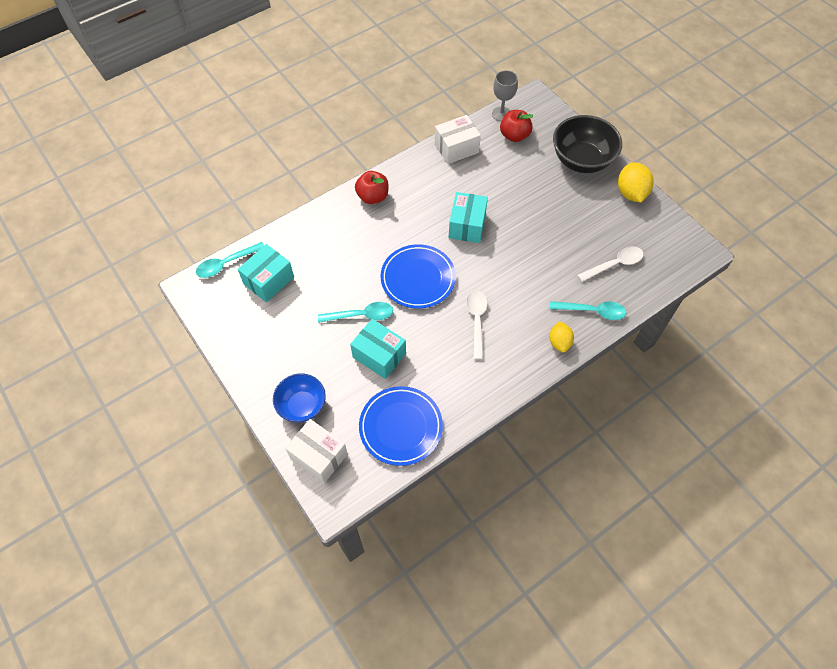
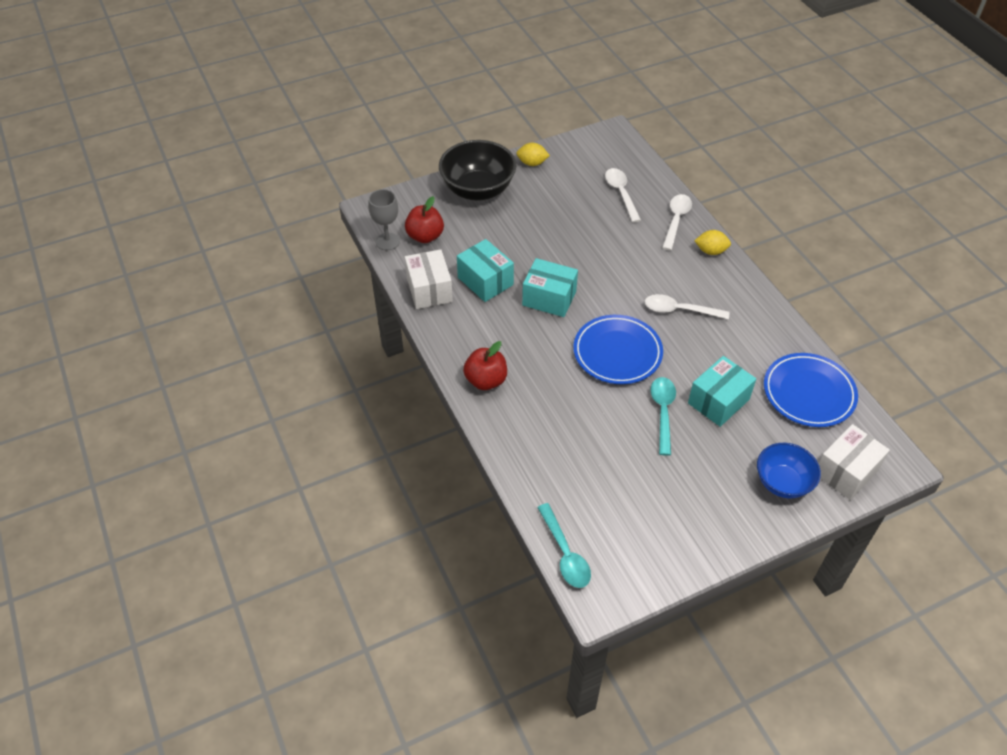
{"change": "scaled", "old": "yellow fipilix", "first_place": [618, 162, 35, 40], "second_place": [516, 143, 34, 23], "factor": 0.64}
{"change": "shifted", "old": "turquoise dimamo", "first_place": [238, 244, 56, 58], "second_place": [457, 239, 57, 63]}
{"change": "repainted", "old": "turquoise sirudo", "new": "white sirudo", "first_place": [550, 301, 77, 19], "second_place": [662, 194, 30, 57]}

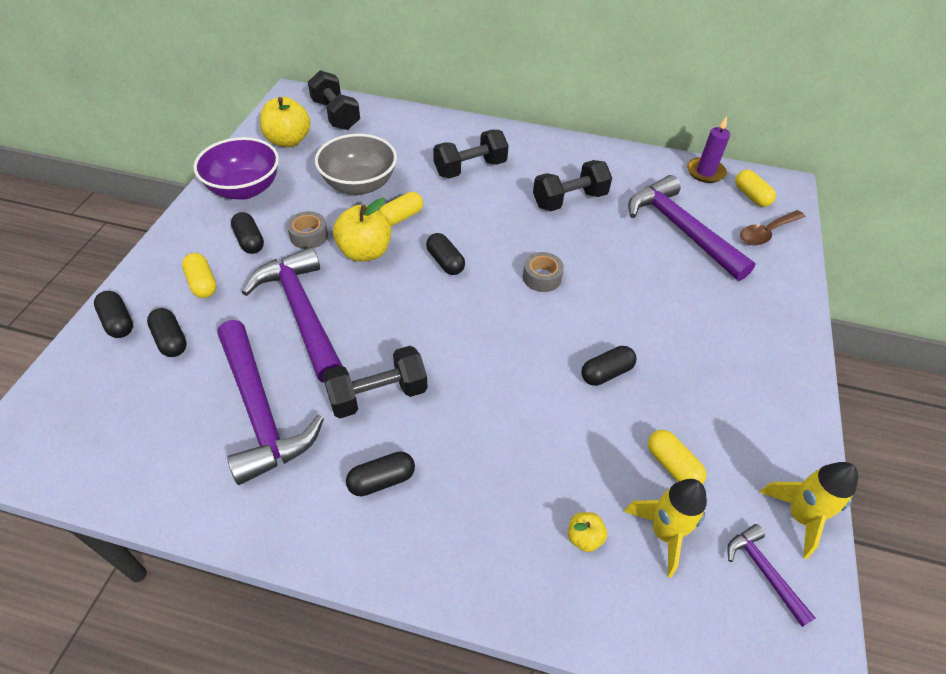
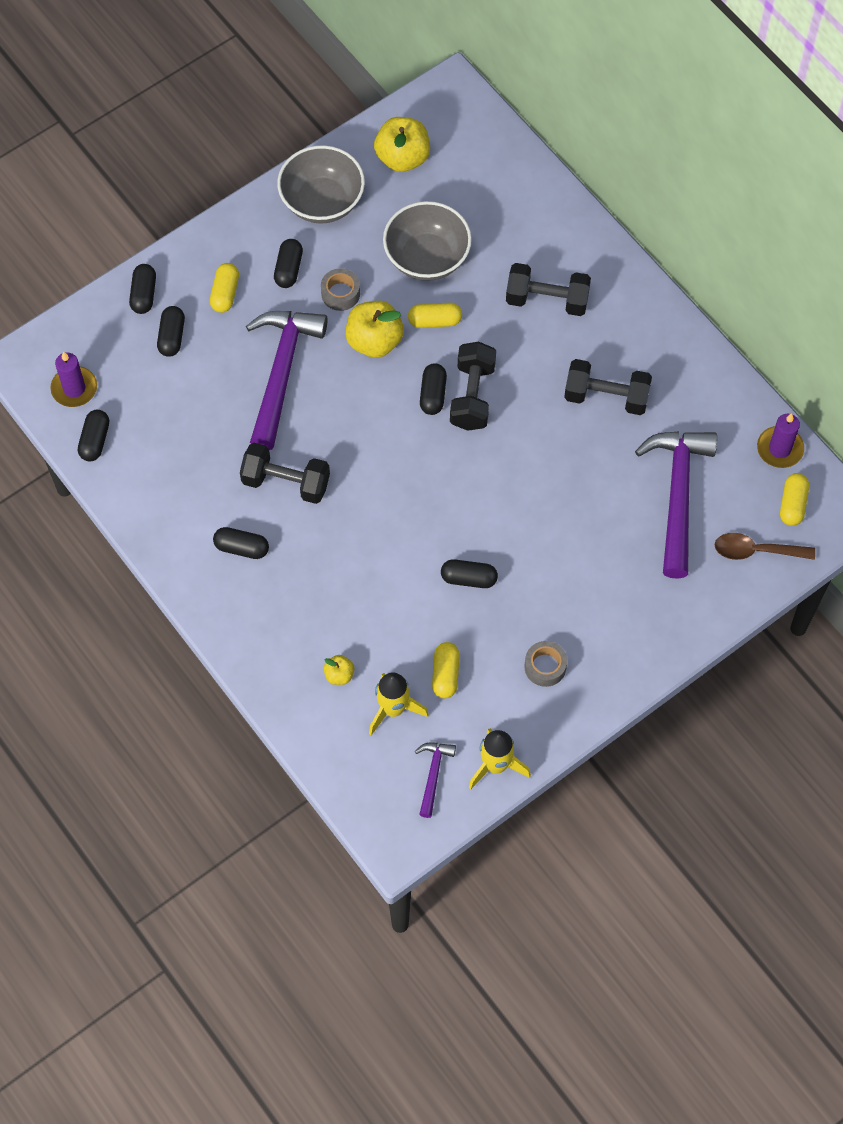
{"change": "shifted", "old": "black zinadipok", "first_place": [308, 70, 52, 60], "second_place": [450, 342, 46, 89]}
{"change": "repainted", "old": "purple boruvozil", "new": "grey boruvozil", "first_place": [193, 137, 86, 63], "second_place": [277, 145, 88, 78]}
{"change": "shifted", "old": "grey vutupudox", "first_place": [523, 252, 41, 40], "second_place": [524, 641, 43, 46]}
{"change": "gone", "old": "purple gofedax", "first_place": [217, 320, 107, 165]}
{"change": "new", "new": "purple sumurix", "second_place": [50, 352, 47, 55]}
{"change": "new", "new": "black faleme", "second_place": [78, 410, 31, 51]}

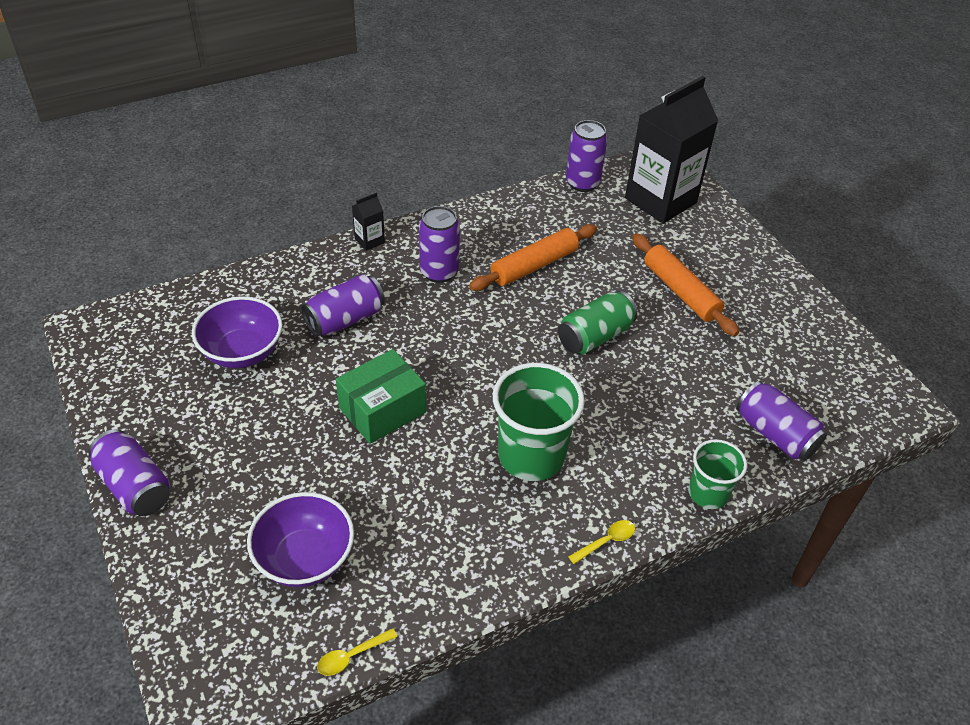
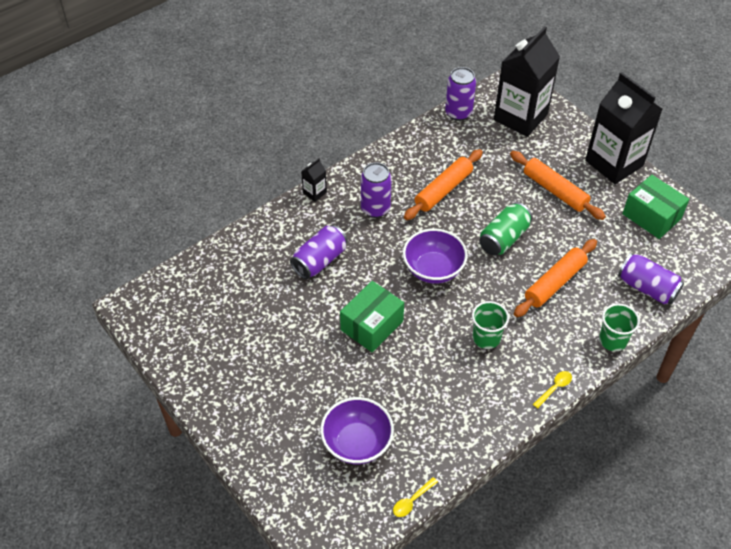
{"change": "shifted", "old": "purple boruvozil", "first_place": [192, 296, 90, 72], "second_place": [403, 228, 65, 56]}
{"change": "scaled", "old": "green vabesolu", "first_place": [493, 363, 92, 118], "second_place": [472, 301, 37, 48], "factor": 0.59}
{"change": "gone", "old": "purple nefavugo", "first_place": [88, 429, 82, 87]}
{"change": "new", "new": "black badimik", "second_place": [585, 72, 78, 112]}
{"change": "new", "new": "green dimamo", "second_place": [622, 175, 67, 64]}
{"change": "new", "new": "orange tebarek", "second_place": [514, 239, 83, 78]}

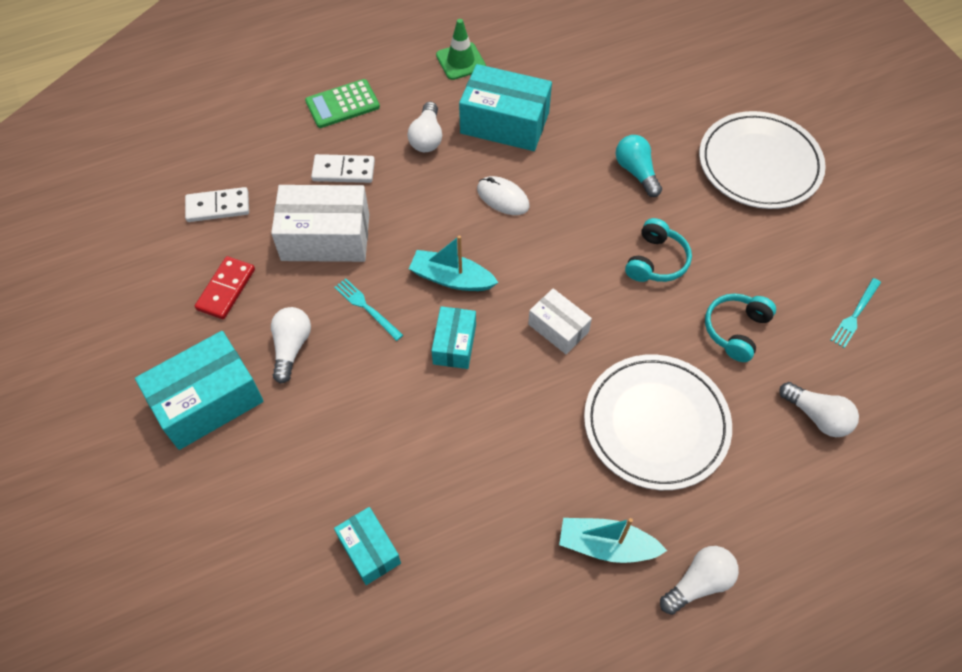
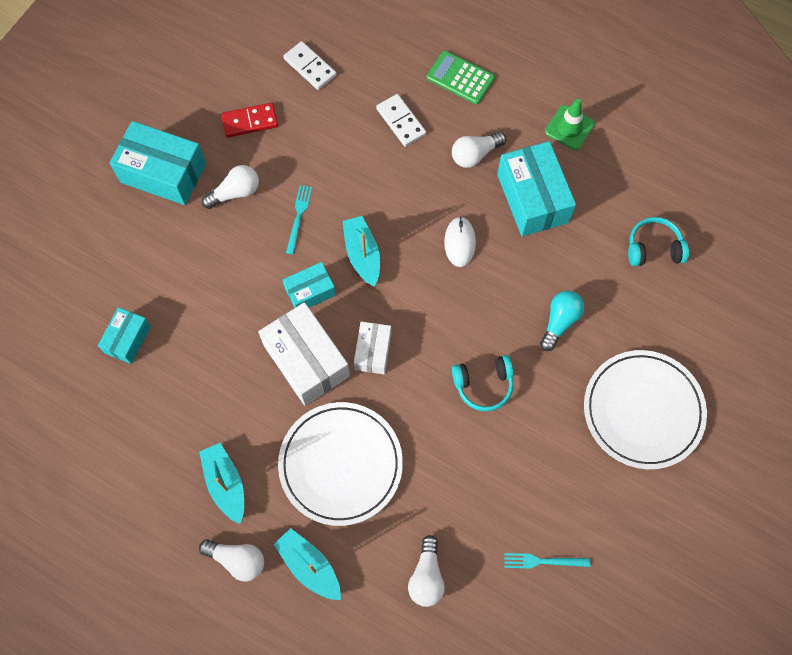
{"change": "shifted", "old": "white dimamo", "first_place": [271, 185, 99, 77], "second_place": [258, 302, 92, 104]}
{"change": "shifted", "old": "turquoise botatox", "first_place": [705, 294, 71, 68], "second_place": [628, 217, 61, 49]}
{"change": "new", "new": "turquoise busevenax", "second_place": [274, 528, 67, 72]}

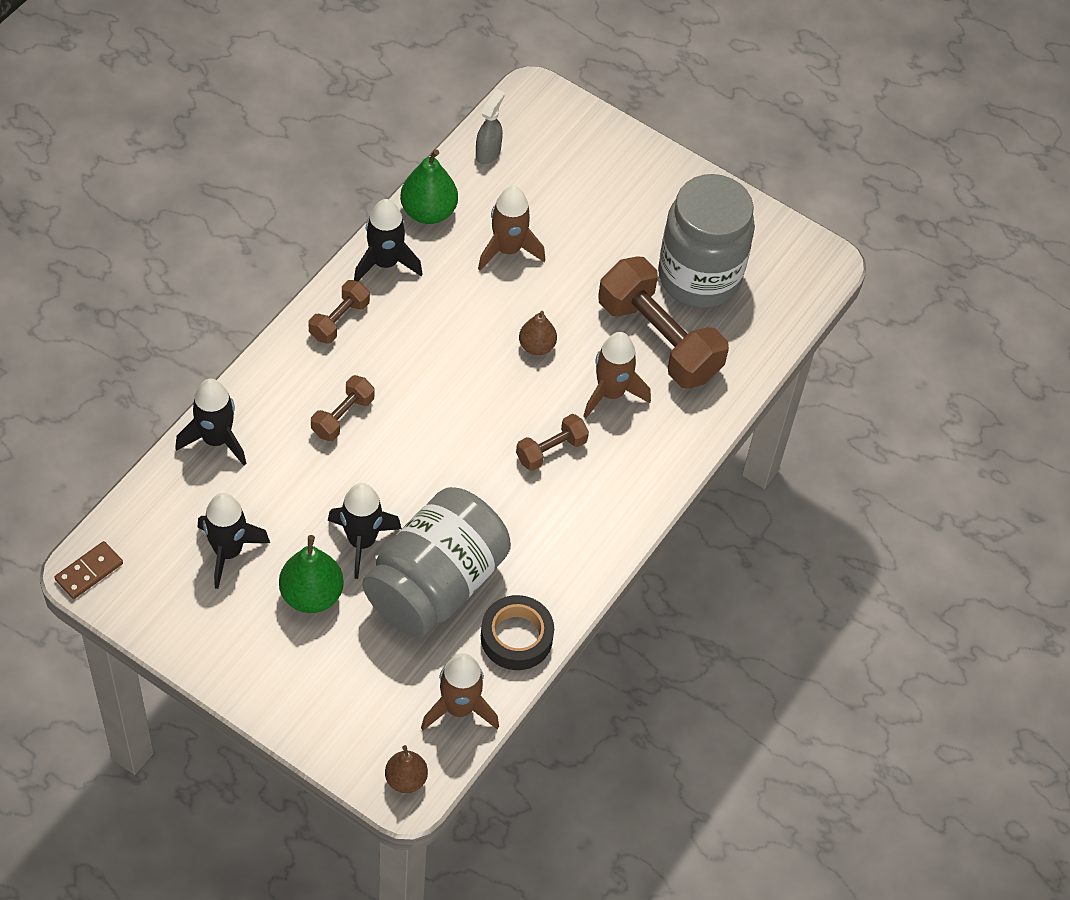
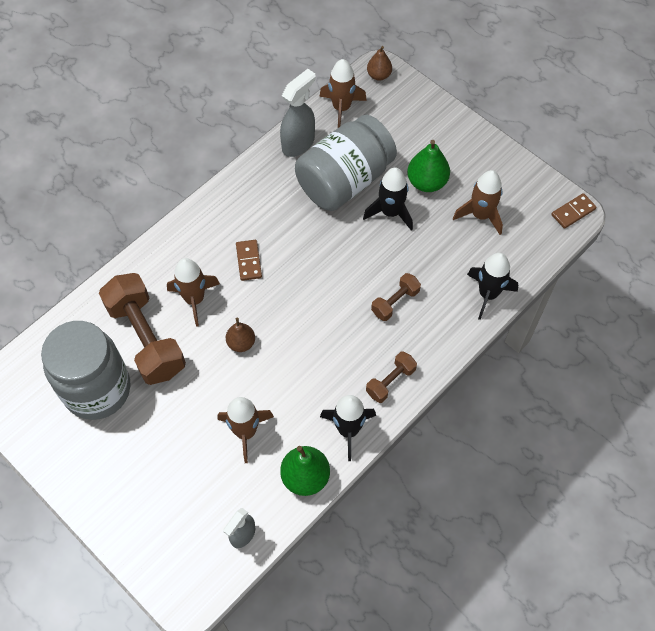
{"change": "swapped", "old": "brown zinadipok", "new": "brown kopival", "first_place": [516, 414, 73, 57], "second_place": [236, 240, 26, 41]}
{"change": "repainted", "old": "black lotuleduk", "new": "brown lotuleduk", "first_place": [198, 493, 72, 96], "second_place": [453, 170, 50, 65]}
{"change": "swapped", "old": "black vutupudox", "new": "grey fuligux", "first_place": [481, 595, 73, 75], "second_place": [280, 69, 36, 88]}

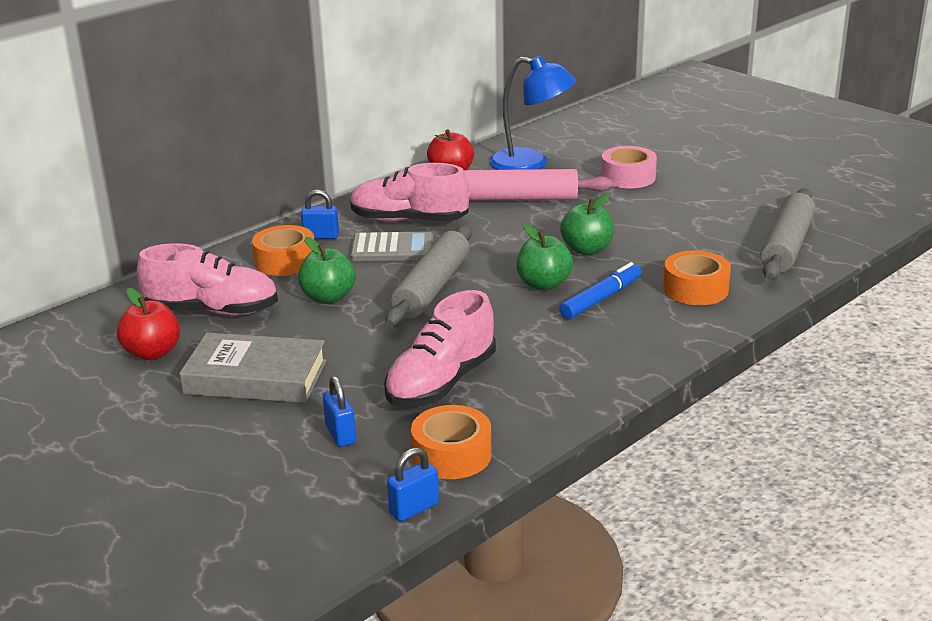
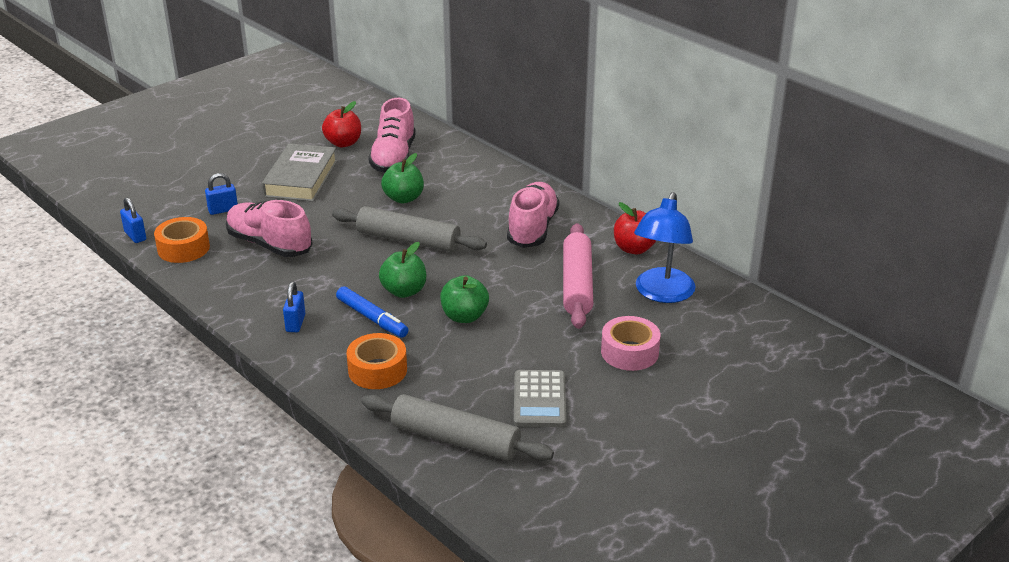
{"change": "shifted", "old": "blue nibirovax", "first_place": [301, 190, 38, 49], "second_place": [283, 282, 22, 50]}
{"change": "gone", "old": "orange vutupudox", "first_place": [252, 225, 62, 51]}
{"change": "shifted", "old": "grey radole", "first_place": [350, 231, 83, 30], "second_place": [514, 370, 52, 57]}

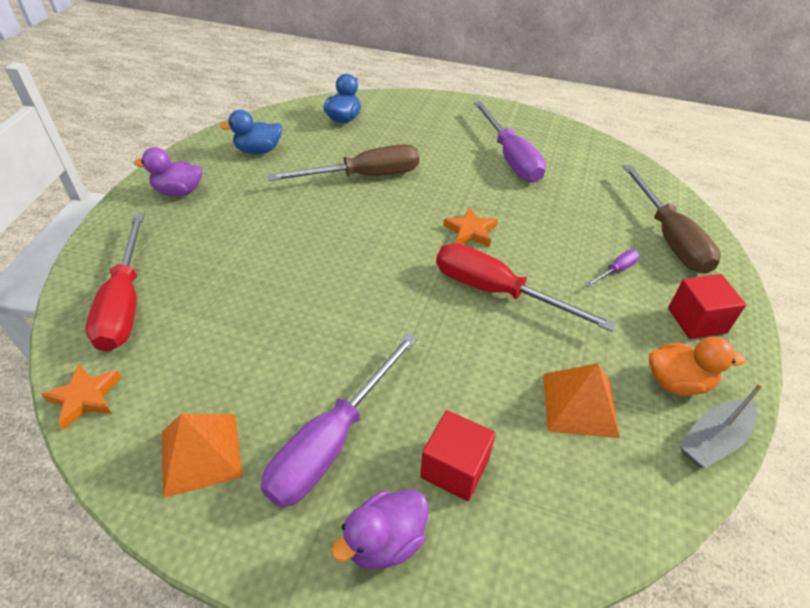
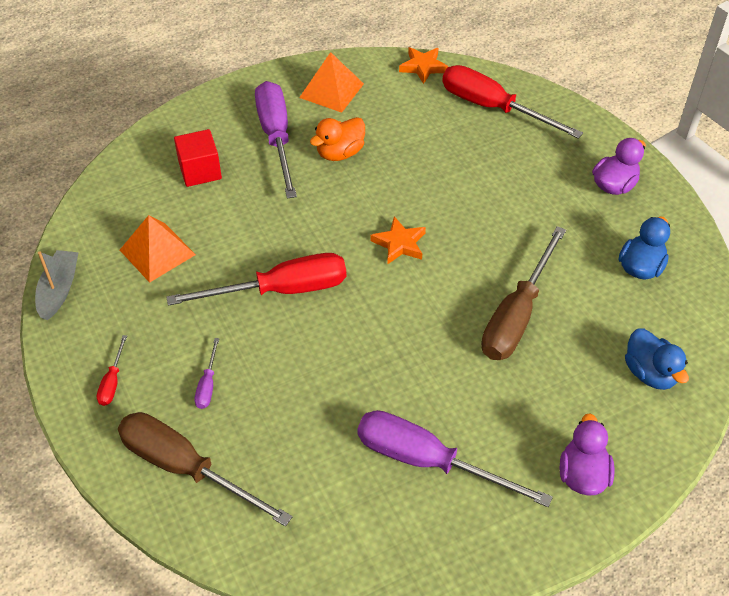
{"change": "shifted", "old": "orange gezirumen", "first_place": [443, 207, 55, 40], "second_place": [370, 216, 56, 49]}
{"change": "swapped", "old": "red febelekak", "new": "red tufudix", "first_place": [668, 274, 78, 65], "second_place": [97, 335, 30, 71]}
{"change": "shifted", "old": "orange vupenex", "first_place": [649, 336, 96, 60], "second_place": [310, 117, 55, 44]}
{"change": "shifted", "old": "purple vupenex", "first_place": [331, 489, 97, 81], "second_place": [559, 413, 56, 82]}

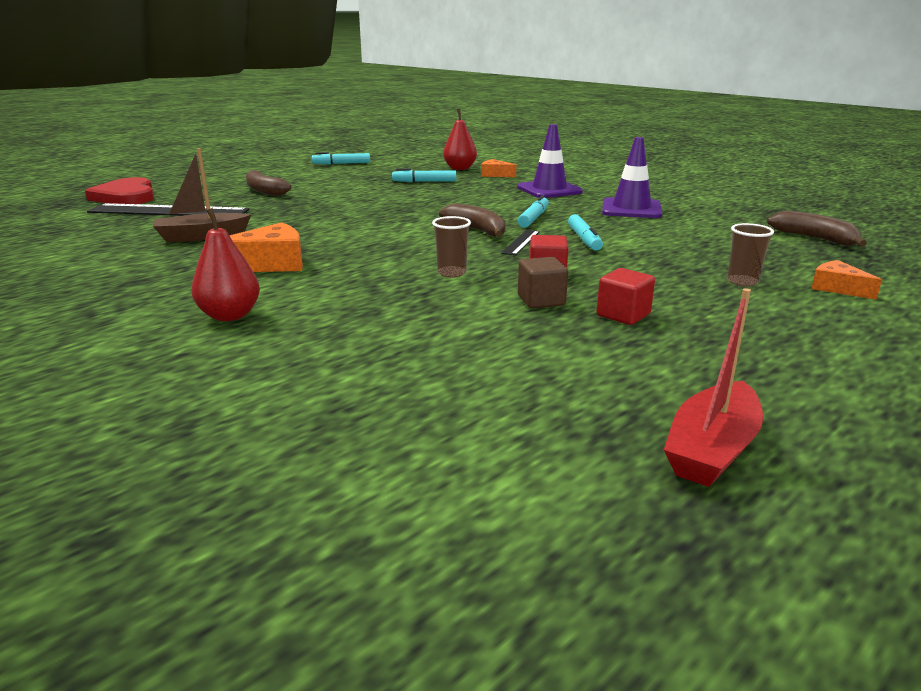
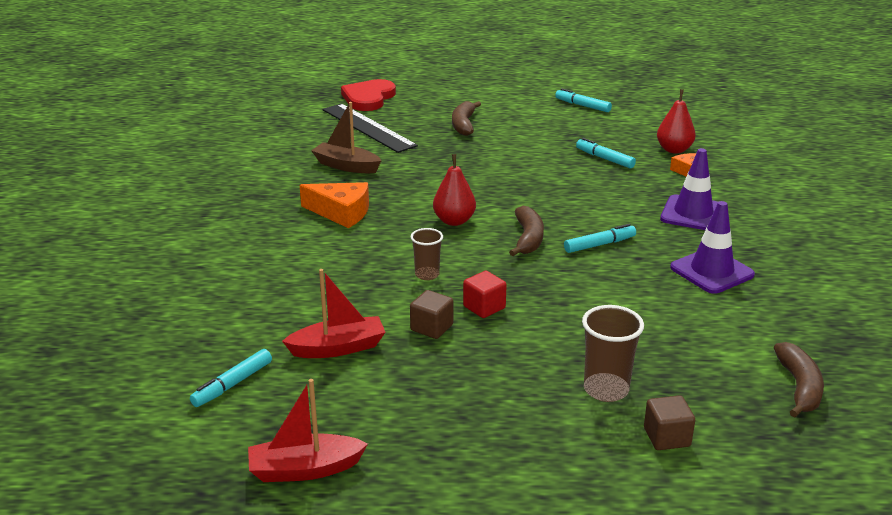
{"change": "shifted", "old": "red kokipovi", "first_place": [191, 208, 69, 113], "second_place": [433, 154, 43, 72]}
{"change": "shifted", "old": "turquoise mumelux", "first_place": [568, 214, 35, 37], "second_place": [190, 349, 82, 58]}
{"change": "scaled", "old": "brown vabesolu", "first_place": [727, 223, 47, 64], "second_place": [582, 305, 62, 97], "factor": 1.56}
{"change": "gone", "old": "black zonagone", "first_place": [501, 230, 39, 25]}
{"change": "swapped", "old": "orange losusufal", "new": "brown febelekak", "first_place": [811, 260, 71, 40], "second_place": [644, 395, 51, 55]}
{"change": "gone", "old": "red febelekak", "first_place": [597, 268, 58, 57]}
{"change": "new", "new": "red busevenax", "second_place": [282, 269, 103, 89]}

